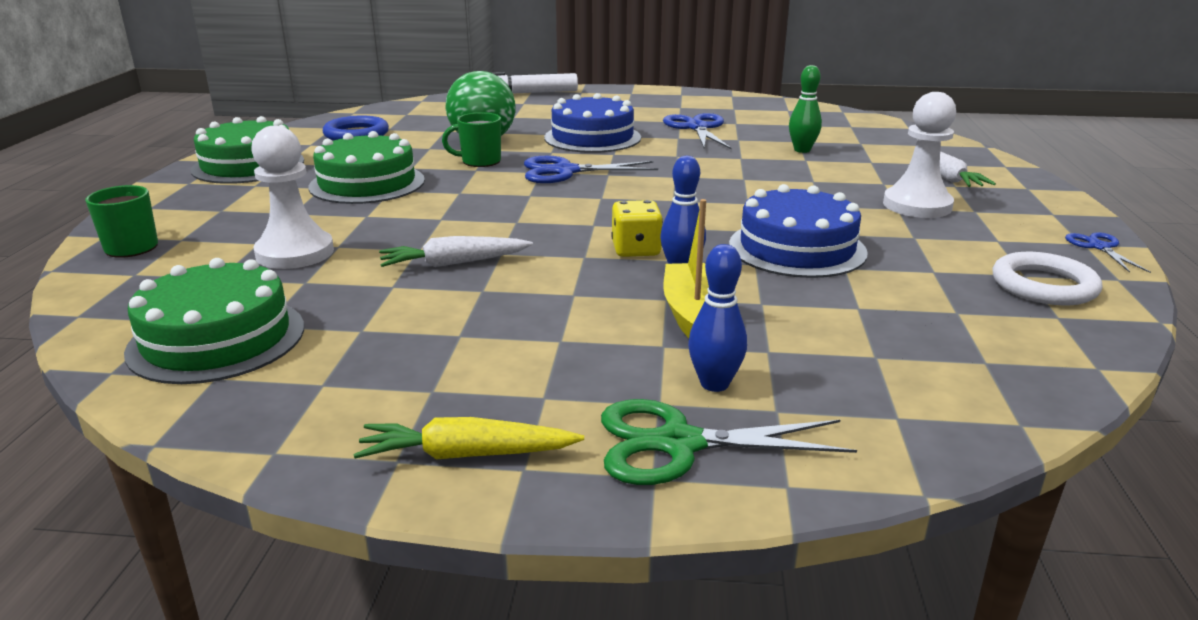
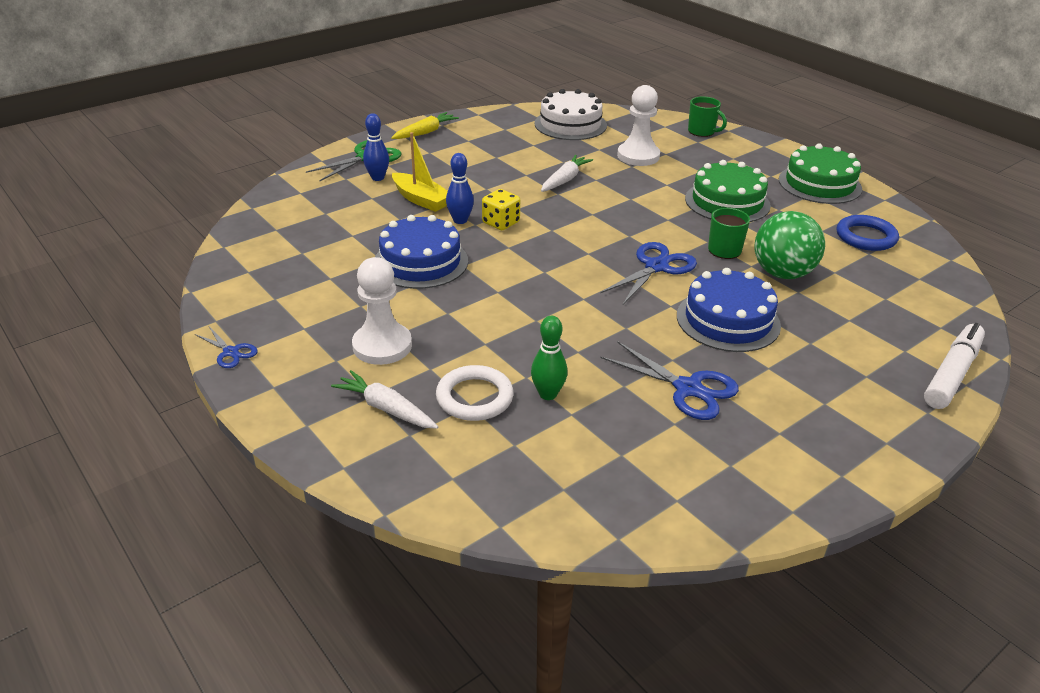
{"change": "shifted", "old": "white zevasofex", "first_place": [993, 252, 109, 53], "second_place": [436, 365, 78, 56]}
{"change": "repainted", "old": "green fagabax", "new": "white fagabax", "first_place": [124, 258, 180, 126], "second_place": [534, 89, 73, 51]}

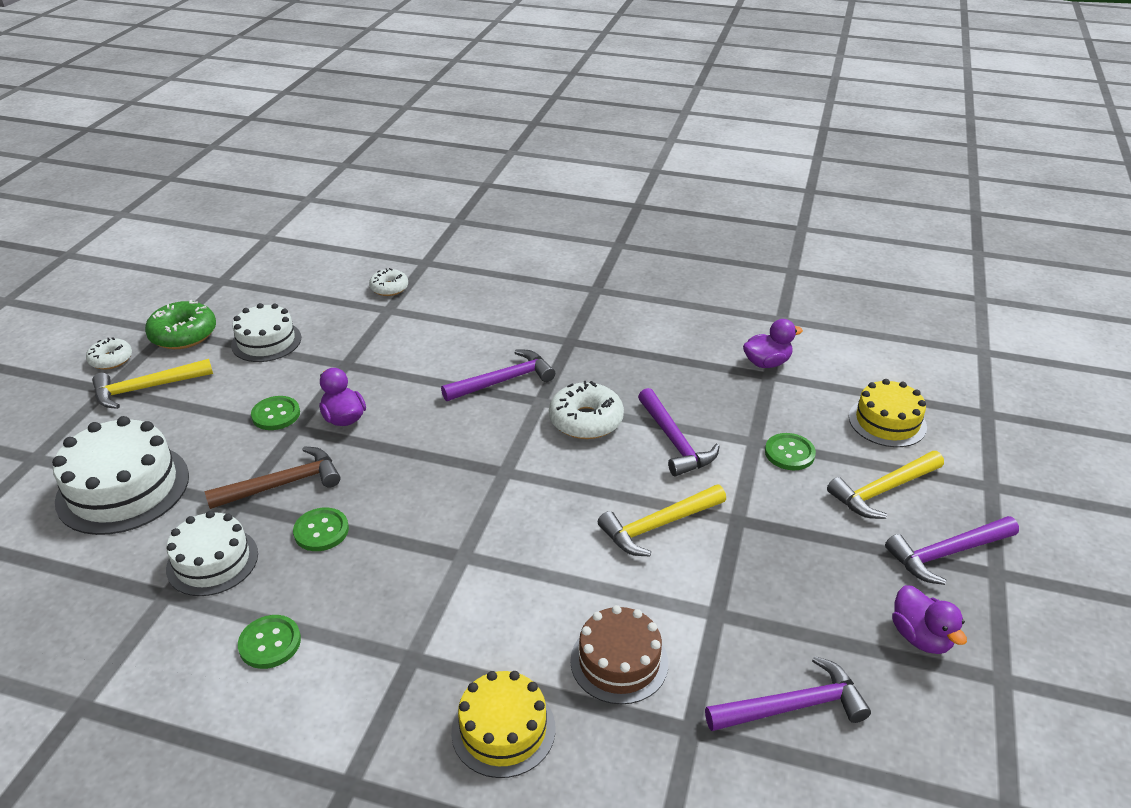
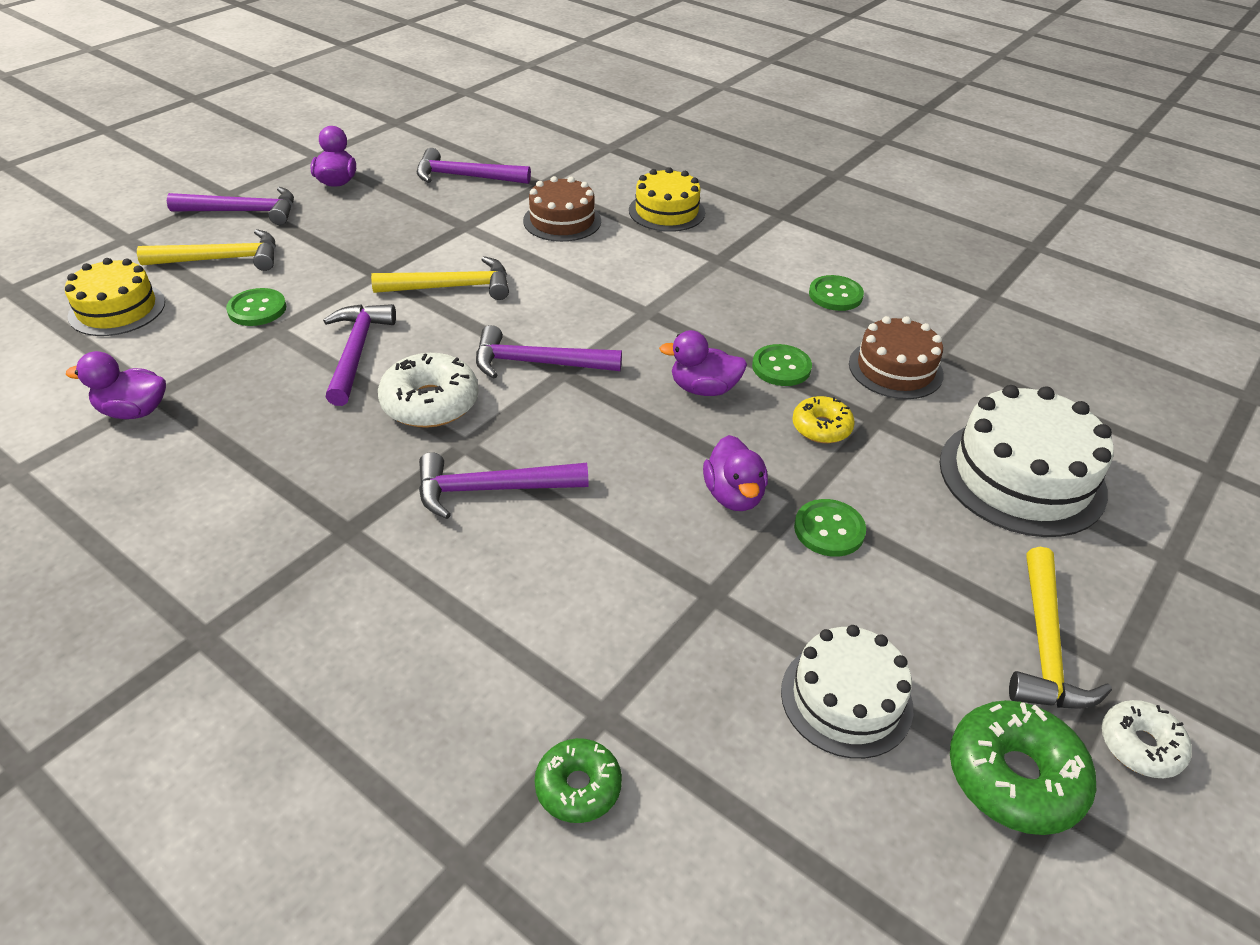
{"change": "repainted", "old": "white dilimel", "new": "green dilimel", "first_place": [369, 268, 39, 28], "second_place": [534, 738, 88, 85]}
{"change": "rotated", "old": "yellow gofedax", "first_place": [92, 359, 121, 50], "second_place": [1009, 547, 103, 161], "degrees": 105}
{"change": "swapped", "old": "brown gofedax", "new": "yellow dilimel", "first_place": [205, 446, 135, 63], "second_place": [792, 396, 63, 47]}
{"change": "repainted", "old": "white fagabax", "new": "brown fagabax", "first_place": [166, 511, 92, 85], "second_place": [849, 316, 95, 83]}
{"change": "new", "new": "purple gofedax", "second_place": [476, 325, 146, 54]}
{"change": "new", "new": "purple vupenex", "second_place": [659, 330, 88, 66]}

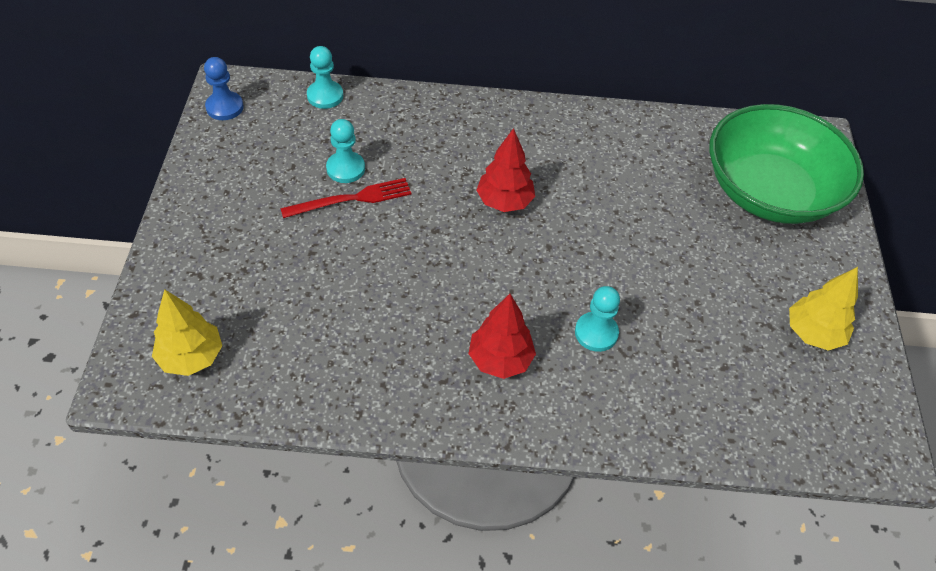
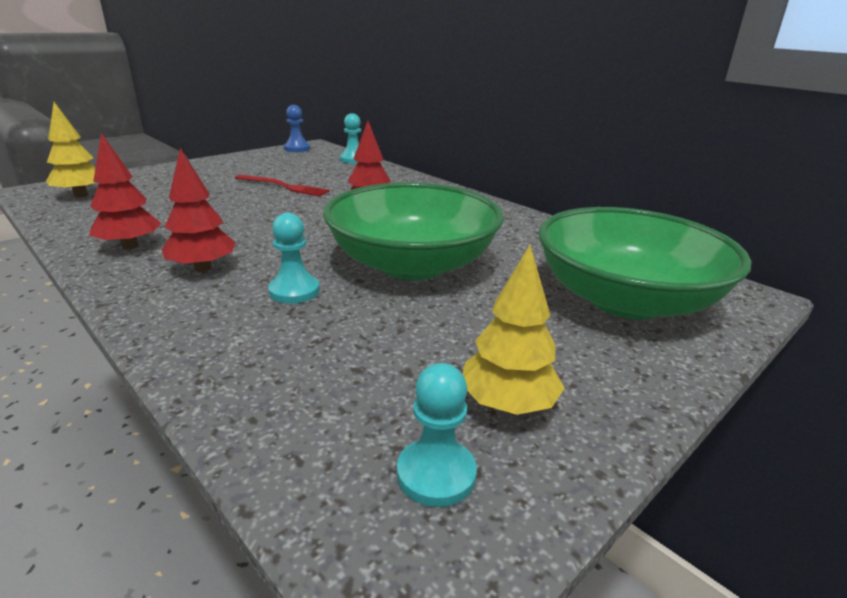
{"change": "shifted", "old": "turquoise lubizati", "first_place": [326, 119, 39, 64], "second_place": [397, 363, 80, 144]}
{"change": "new", "new": "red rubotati", "second_place": [89, 133, 72, 116]}
{"change": "new", "new": "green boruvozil", "second_place": [323, 183, 181, 97]}

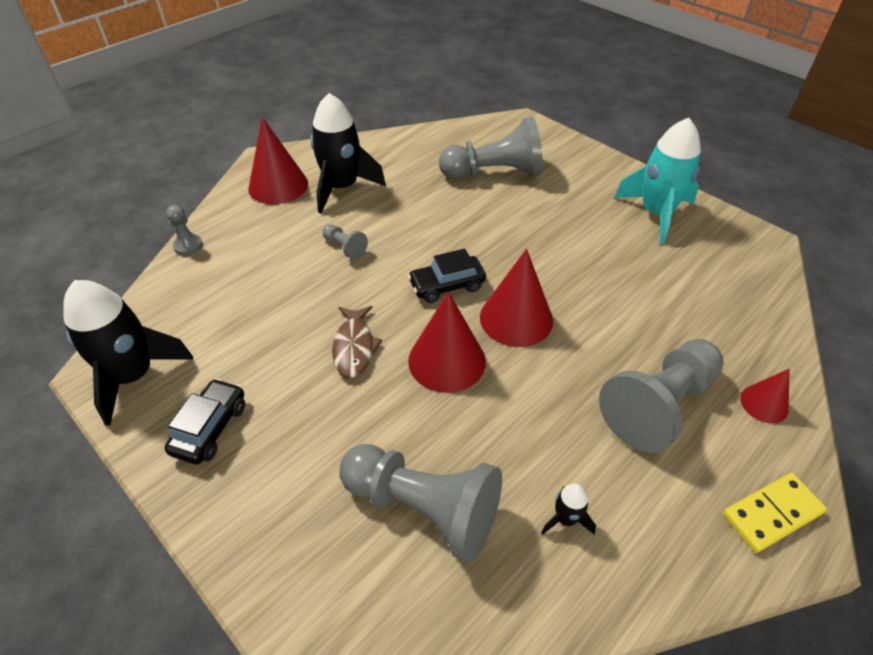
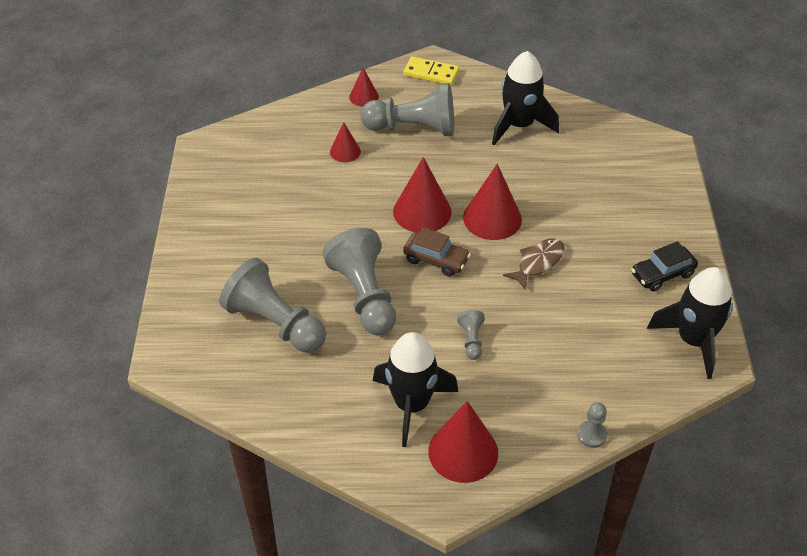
{"change": "gone", "old": "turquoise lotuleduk", "first_place": [614, 118, 87, 126]}
{"change": "repainted", "old": "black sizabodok", "new": "brown sizabodok", "first_place": [408, 249, 78, 54], "second_place": [403, 227, 68, 50]}
{"change": "shifted", "old": "grey lubizati", "first_place": [339, 444, 163, 118], "second_place": [323, 228, 73, 107]}
{"change": "scaled", "old": "black lotuleduk", "first_place": [541, 484, 55, 51], "second_place": [492, 51, 67, 94], "factor": 2.29}
{"change": "new", "new": "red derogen", "second_place": [330, 122, 31, 40]}

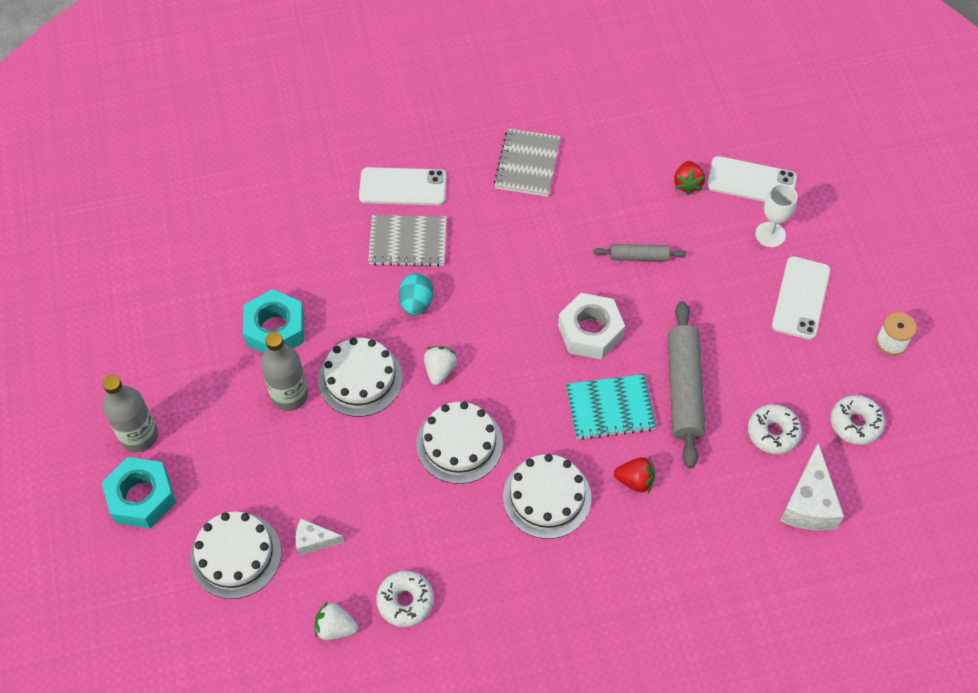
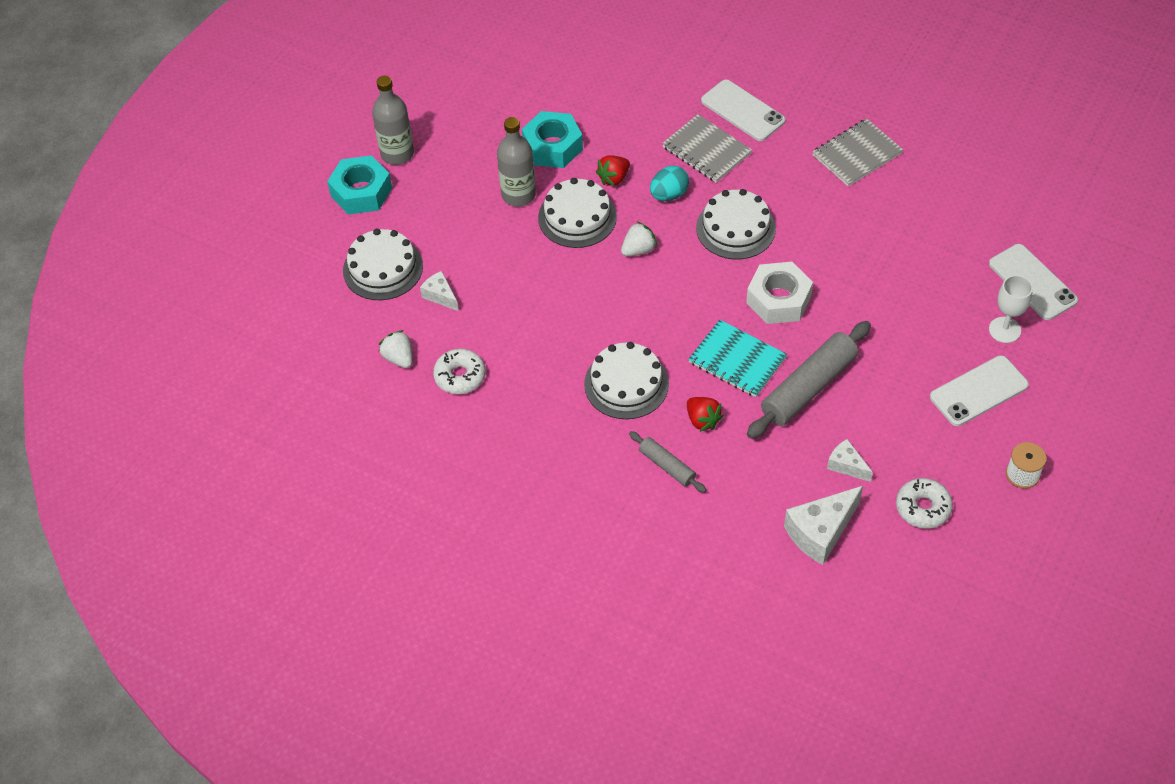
{"change": "shifted", "old": "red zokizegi", "first_place": [674, 161, 31, 34], "second_place": [596, 155, 34, 31]}
{"change": "shifted", "old": "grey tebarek", "first_place": [593, 244, 93, 17], "second_place": [629, 431, 77, 62]}
{"change": "shifted", "old": "white fagabax", "first_place": [416, 402, 87, 82], "second_place": [696, 189, 80, 70]}
{"change": "swapped", "old": "white dilimel", "new": "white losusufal", "first_place": [748, 404, 54, 50], "second_place": [827, 439, 46, 43]}

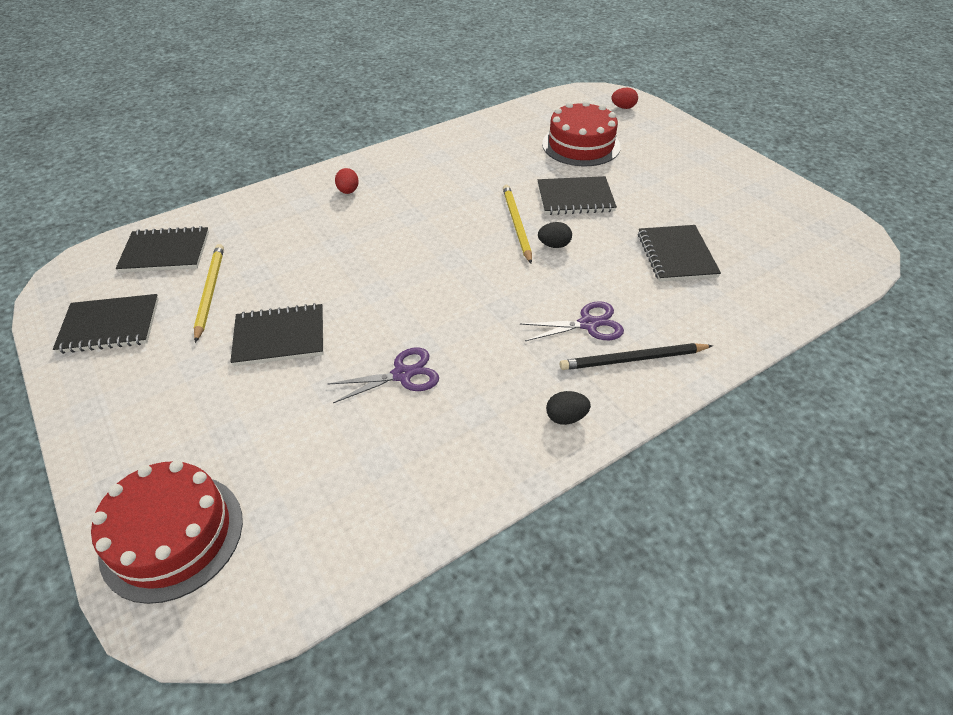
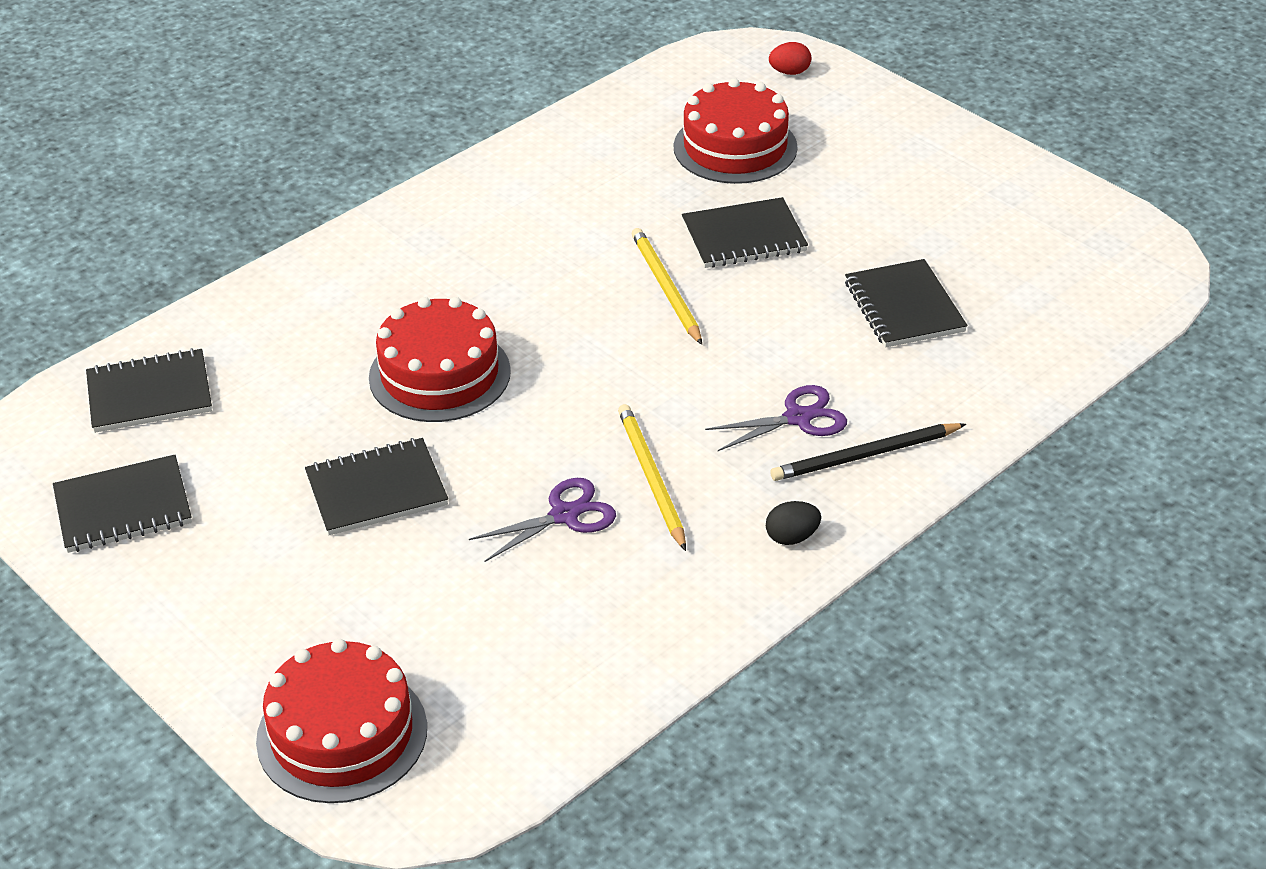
{"change": "gone", "old": "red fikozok", "first_place": [335, 168, 24, 26]}
{"change": "gone", "old": "black fikozok", "first_place": [538, 222, 34, 26]}
{"change": "shifted", "old": "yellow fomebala", "first_place": [194, 244, 30, 99], "second_place": [618, 404, 68, 147]}
{"change": "new", "new": "red fagabax", "second_place": [369, 297, 142, 125]}

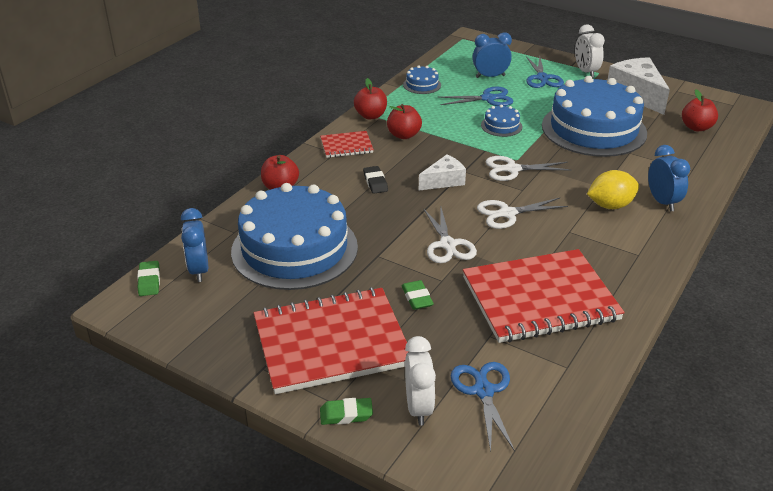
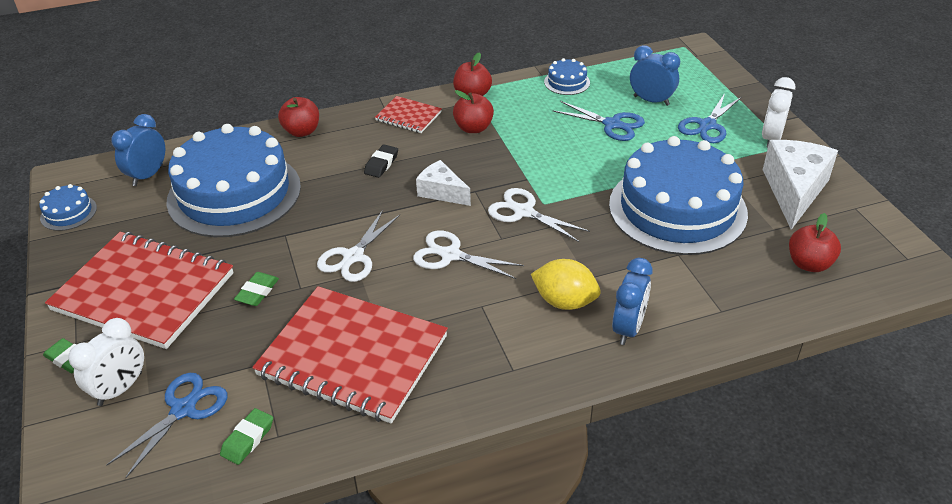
{"change": "shifted", "old": "blue fagabax", "first_place": [481, 105, 42, 32], "second_place": [39, 184, 58, 47]}
{"change": "rotated", "old": "white losusufal", "first_place": [419, 154, 47, 36], "second_place": [416, 160, 55, 46], "degrees": -150}
{"change": "shifted", "old": "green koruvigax", "first_place": [137, 261, 23, 35], "second_place": [220, 408, 53, 57]}

